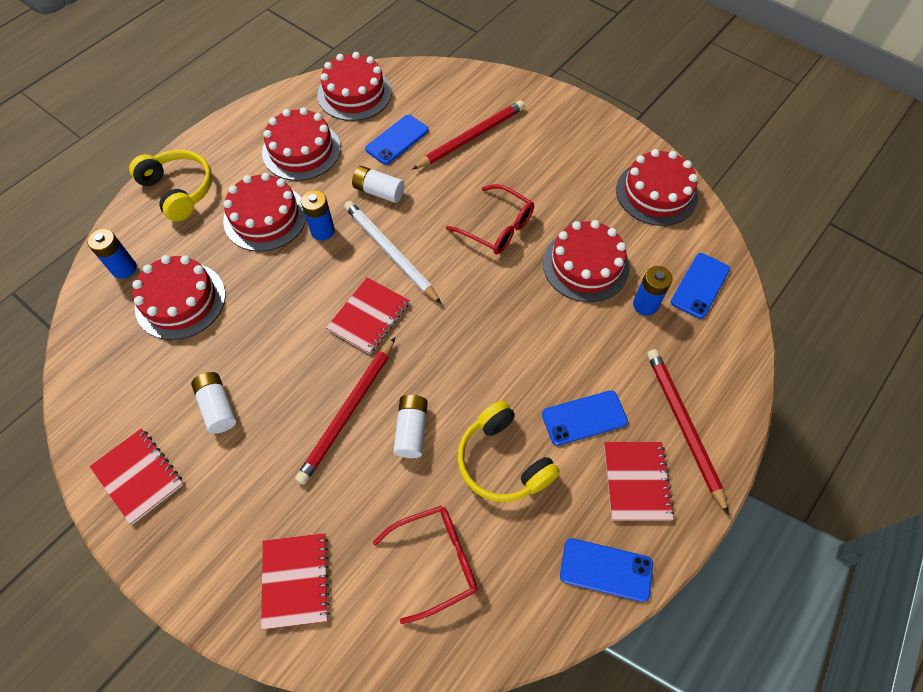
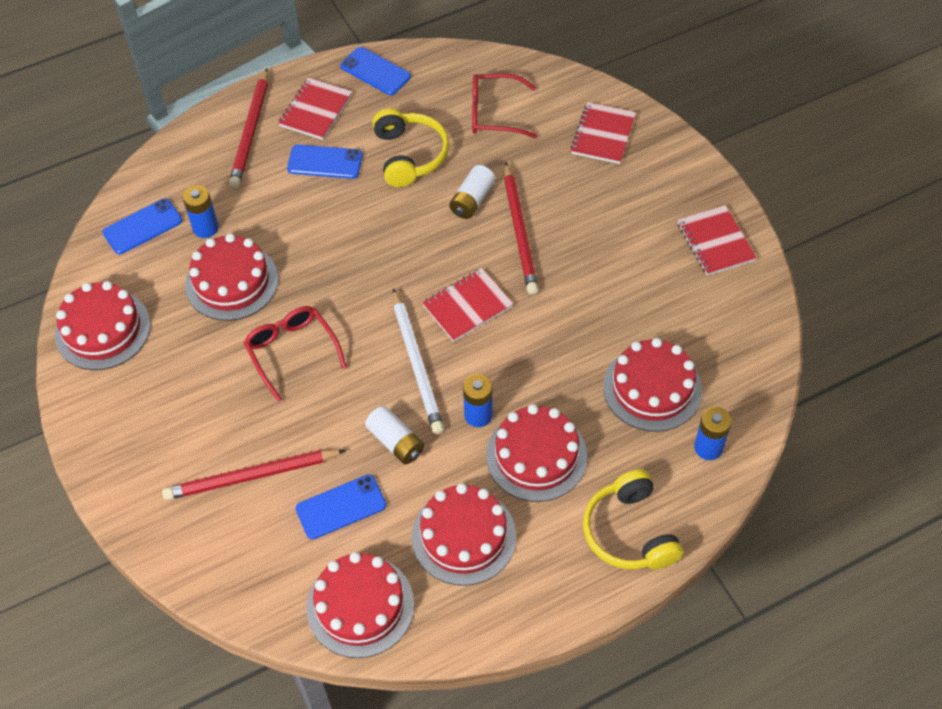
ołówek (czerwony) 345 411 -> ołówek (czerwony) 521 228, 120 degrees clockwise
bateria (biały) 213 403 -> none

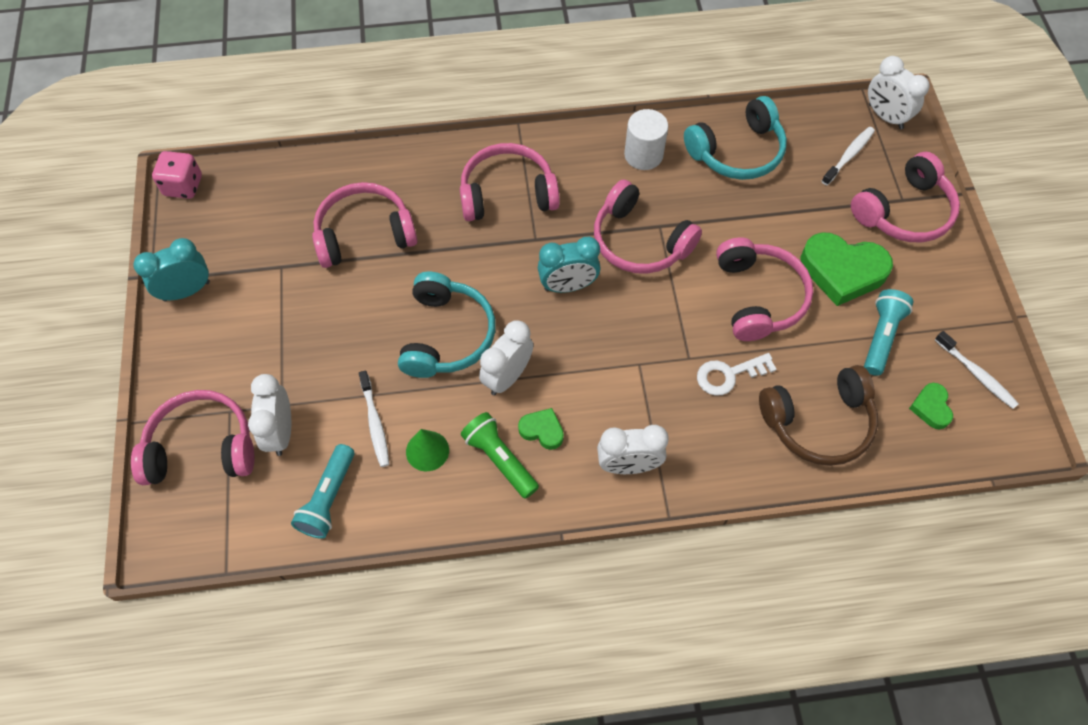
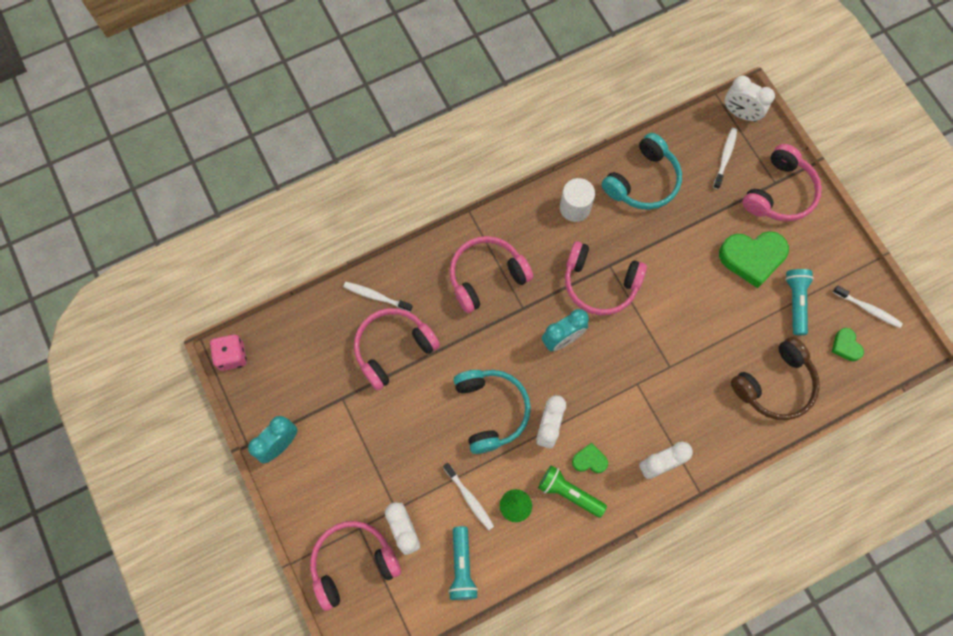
none -> szczoteczka do zębów (biały) 378 297
klucz (biały) 737 374 -> none
słuchawki (różowy) 765 289 -> none

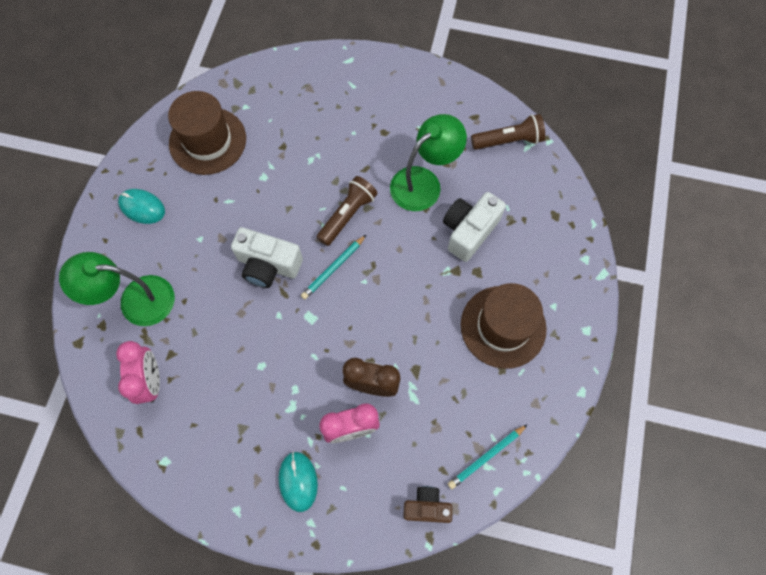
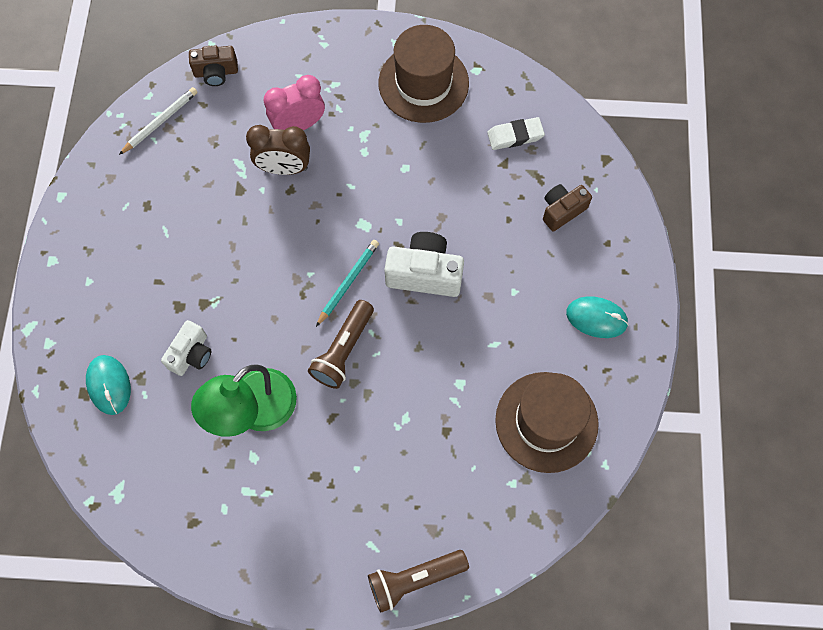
myszka (turkusowy) 298 481 -> myszka (turkusowy) 108 385, relocated
ołówek (turkusowy) 488 456 -> ołówek (biały) 158 121
aparat fotograficzny (biały) 474 227 -> aparat fotograficzny (biały) 186 348, x0.64
latarka (brązowy) 508 132 -> latarka (brązowy) 418 581, relocated
kapelusz (brązowy) 504 326 -> kapelusz (brązowy) 423 74, relocated
budzik (różowy) 138 372 -> gumka do mazania (biały) 516 133
lampka (zielony) 117 289 -> aparat fotograficzny (brązowy) 567 207

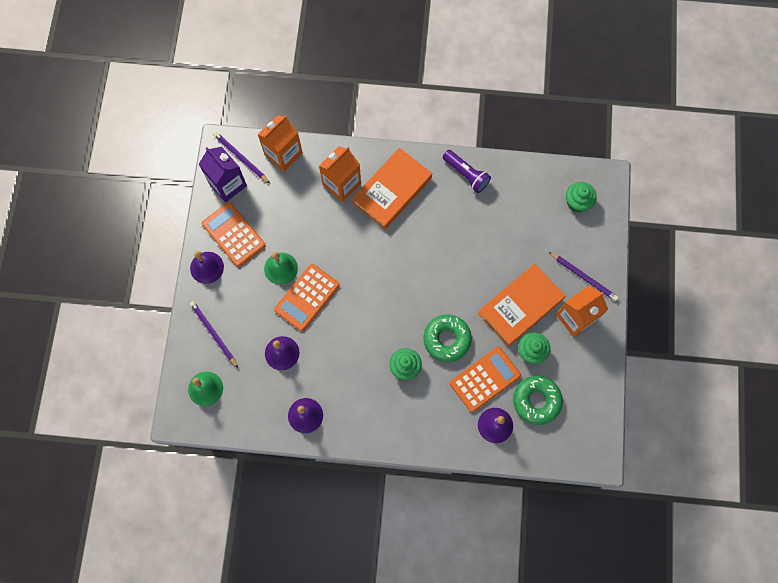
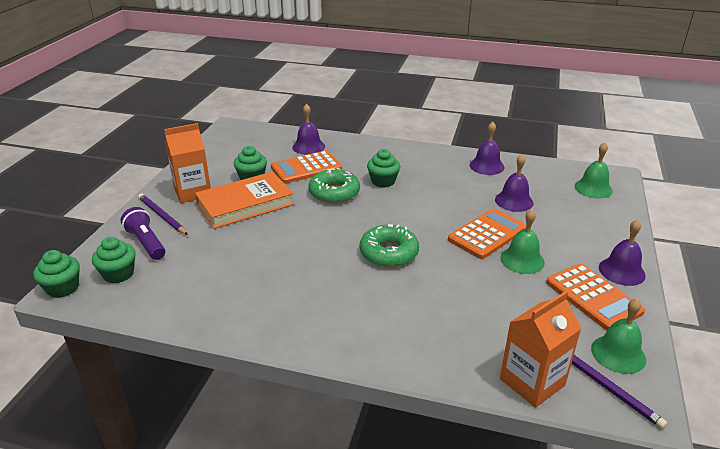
none -> muffinka (zielony) 56 274
latarka (fioletowy) 467 171 -> latarka (fioletowy) 143 233, relocated
donut (zielony) 538 400 -> donut (zielony) 389 245, relocated
karton mleka (fioletowy) 223 174 -> dzwonek (zielony) 618 336
ołówek (fioletowy) 214 334 -> none
karton mleka (pomarańczowy) 340 174 -> none
książka (pomarańczowy) 392 188 -> none

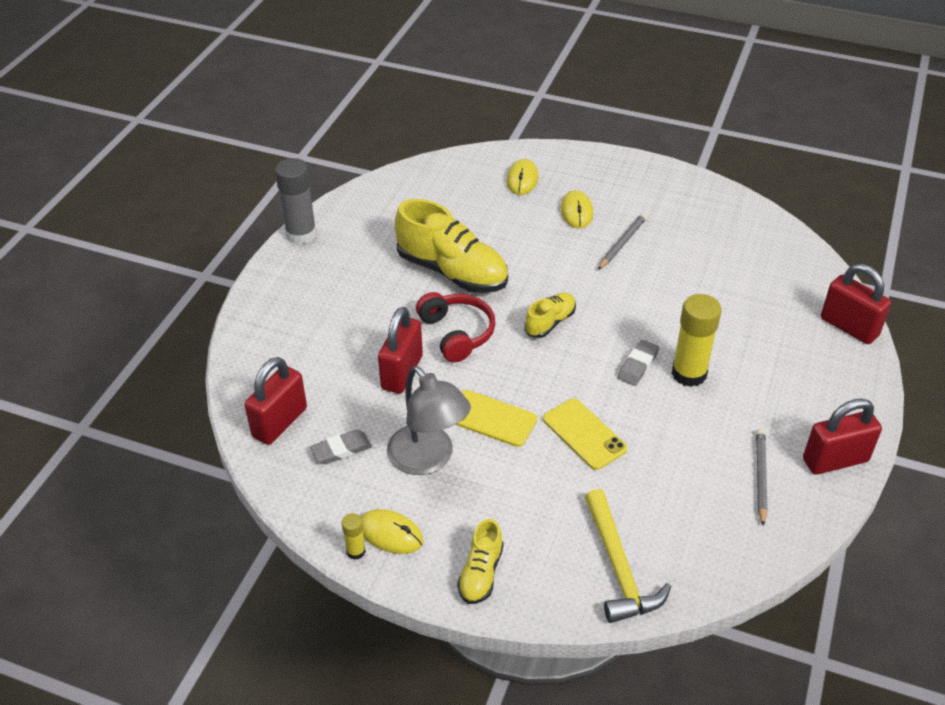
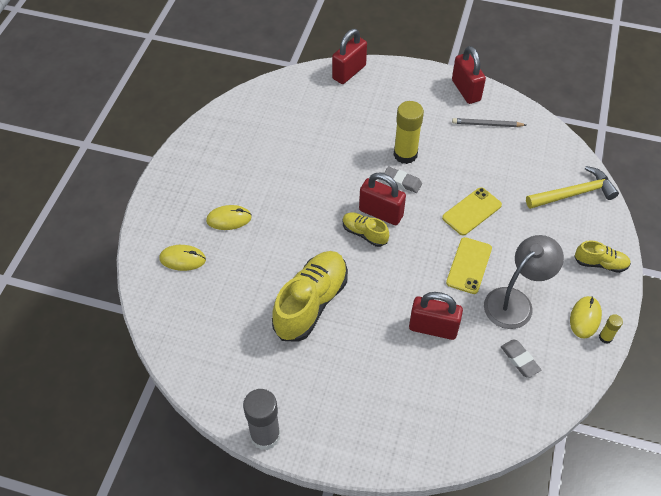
kłódka (czerwony) 275 401 -> kłódka (czerwony) 382 199, relocated
słuchawki (czerwony) 455 327 -> none
ołówek (szary) 622 241 -> none

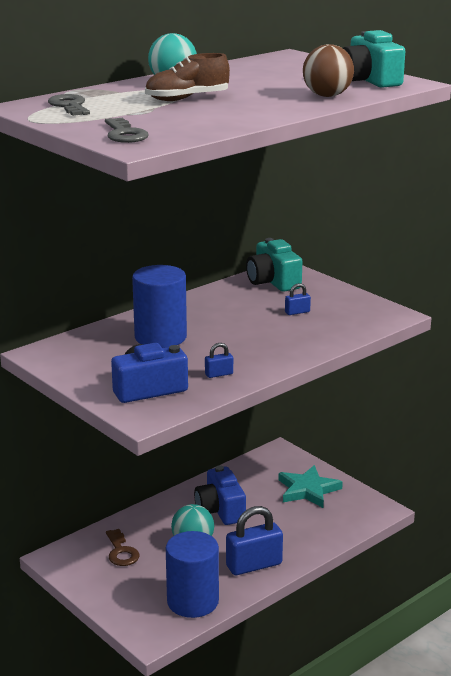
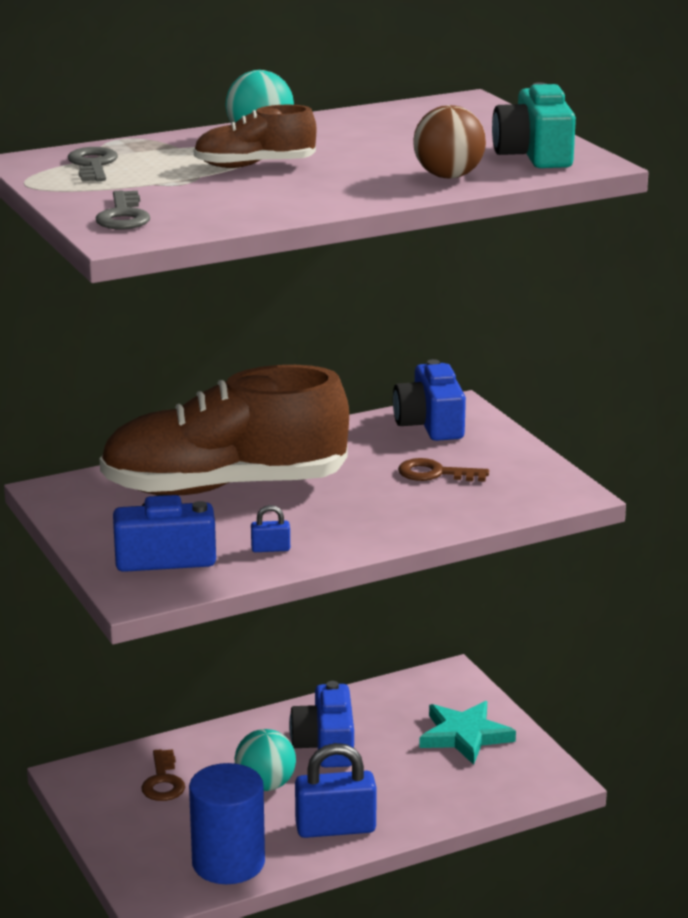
walec (niebieski) 159 306 -> but (brązowy) 224 430
aparat fotograficzny (turkusowy) 274 265 -> aparat fotograficzny (niebieski) 429 400
kłódka (niebieski) 298 299 -> klucz (brązowy) 443 470

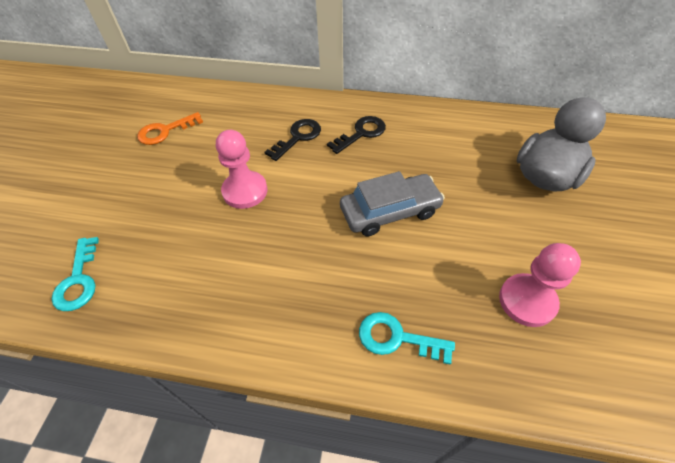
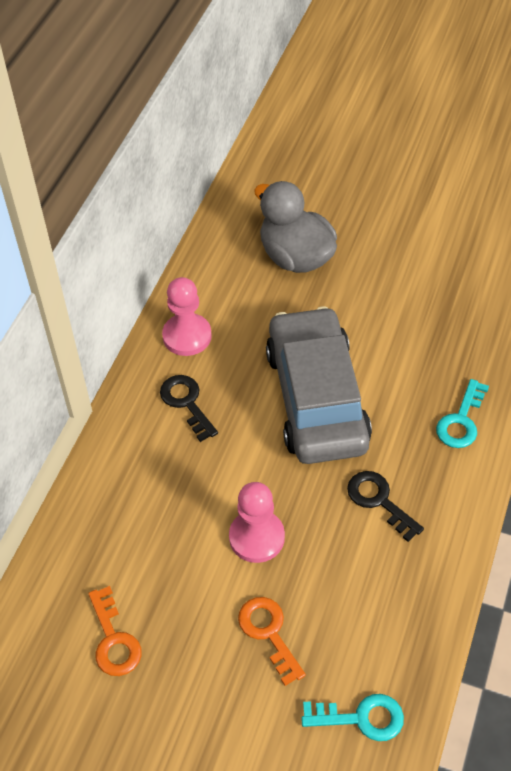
pionek (różowy) 540 285 -> pionek (różowy) 187 316, relocated
none -> klucz (pomarańczowy) 272 641
samochód (szary) 392 203 -> samochód (szary) 319 385, x1.63
klucz (czarny) 292 140 -> klucz (czarny) 385 506, relocated

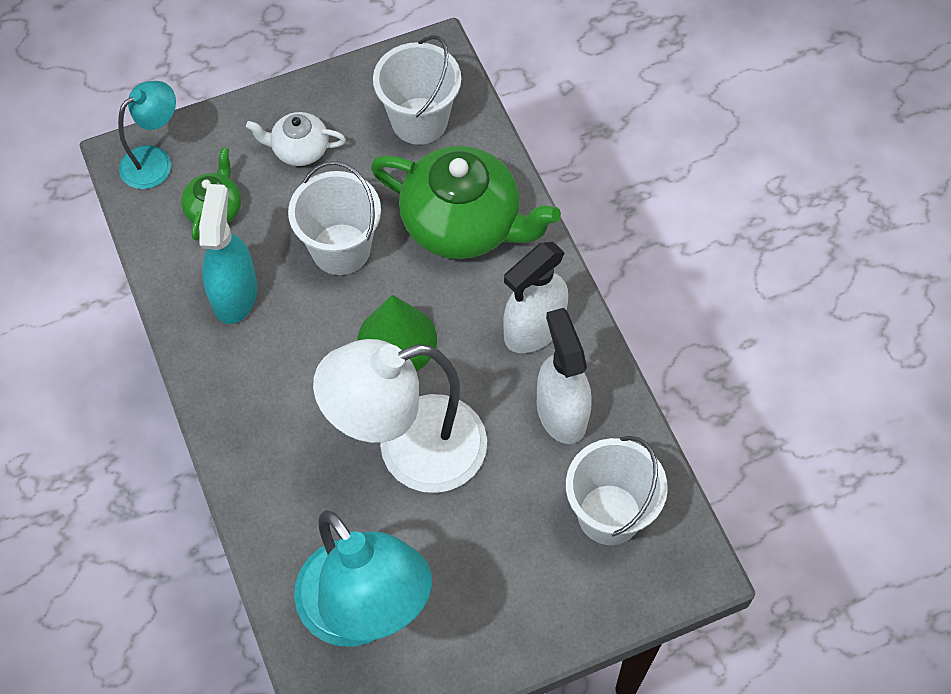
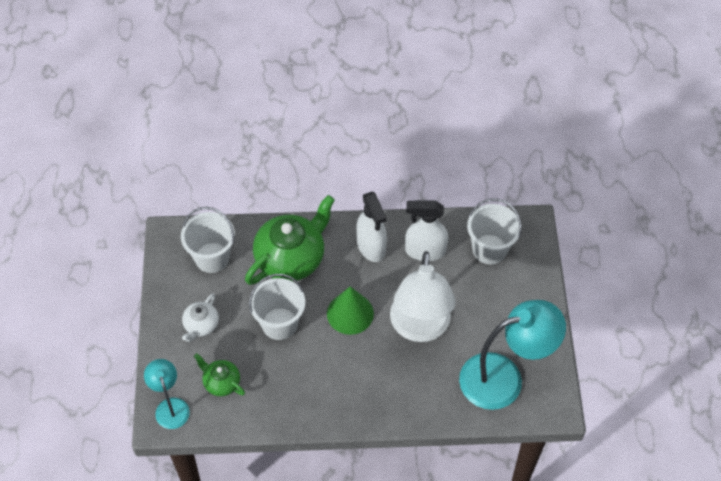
spryskiwacz (turkusowy) 228 254 -> none

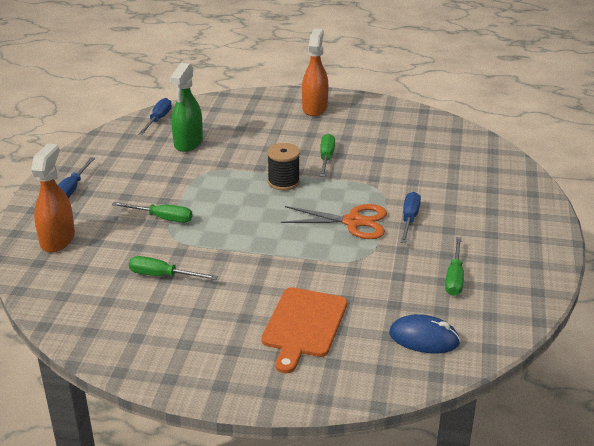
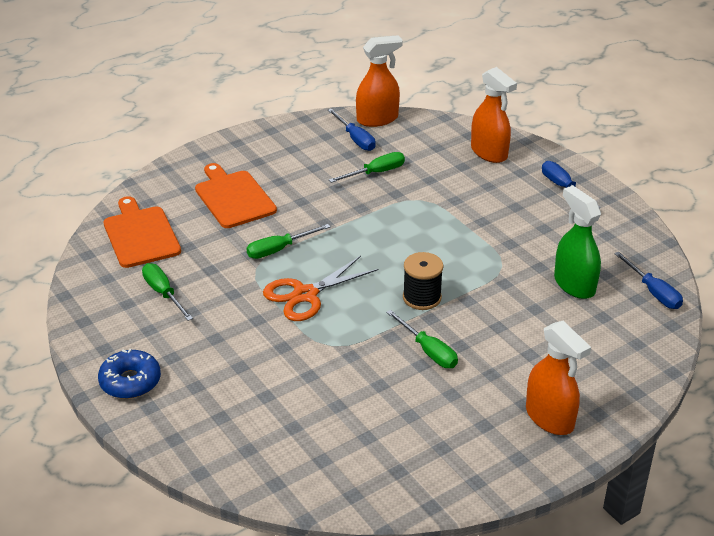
none -> donut (niebieski) 129 374
myszka (niebieski) 425 334 -> deska do krojenia (pomarańczowy) 142 232
śrubokręt (zielony) 152 212 -> śrubokręt (zielony) 289 241, relocated
śrubokręt (niebieski) 411 217 -> śrubokręt (niebieski) 351 130, relocated
none -> spryskiwacz (pomarańczowy) 379 81

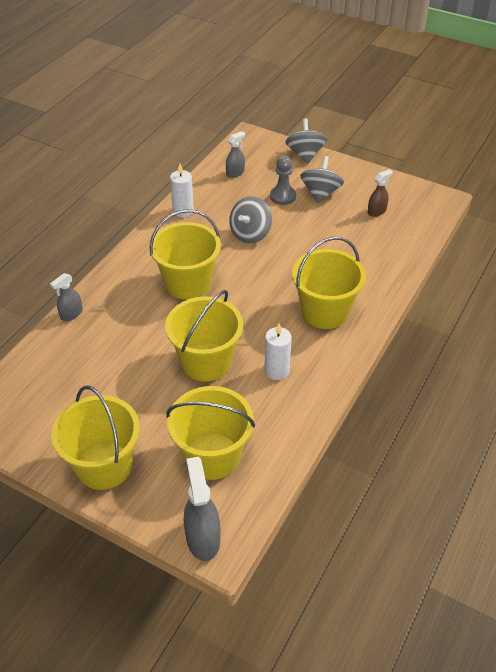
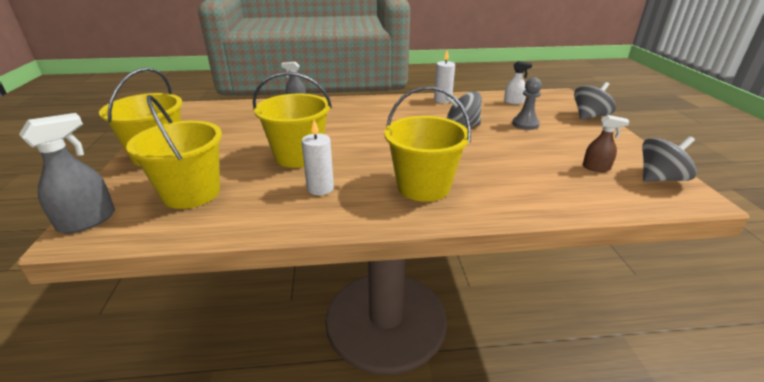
spryskiwacz (szary) 235 154 -> spryskiwacz (biały) 518 82
bączek (szary) 322 179 -> bączek (szary) 669 159, relocated
wiadro (żółty) 185 254 -> none

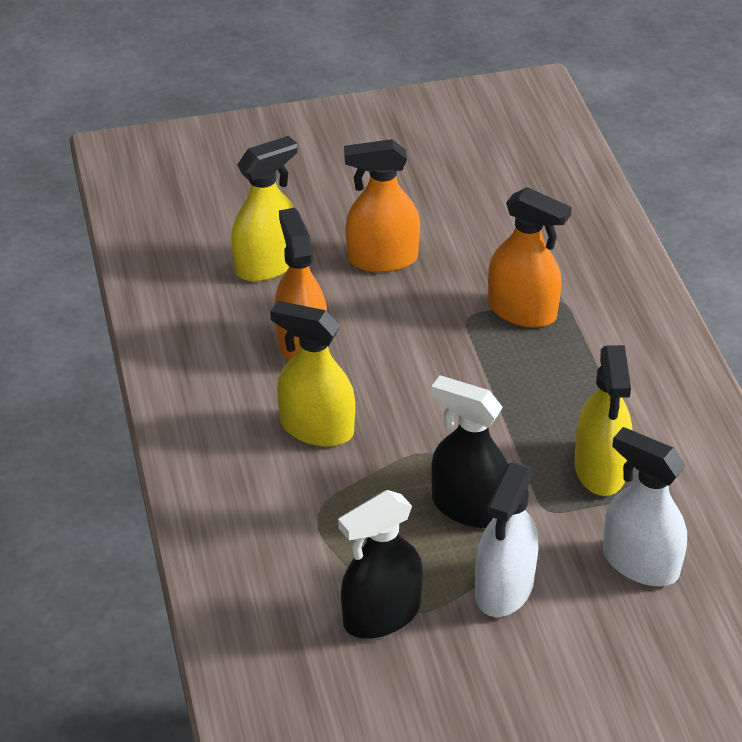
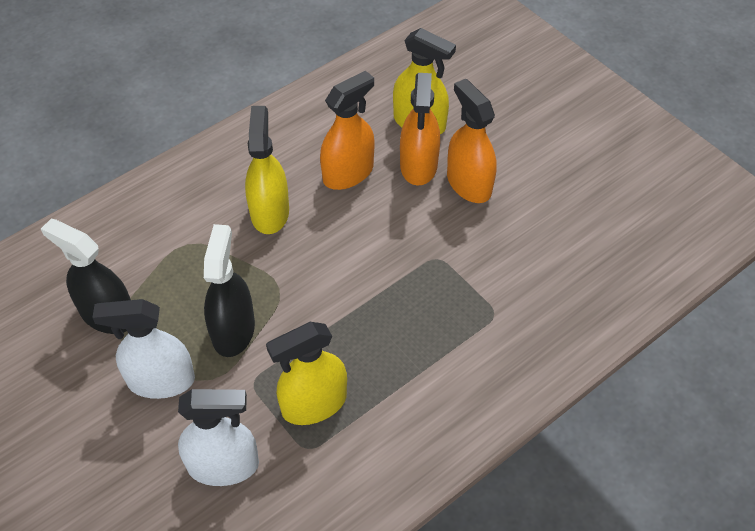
spryskiwacz (biały) 645 506 -> spryskiwacz (biały) 218 437, 75 degrees clockwise
spryskiwacz (pomarańczowy) 530 257 -> spryskiwacz (pomarańczowy) 420 129, relocated

